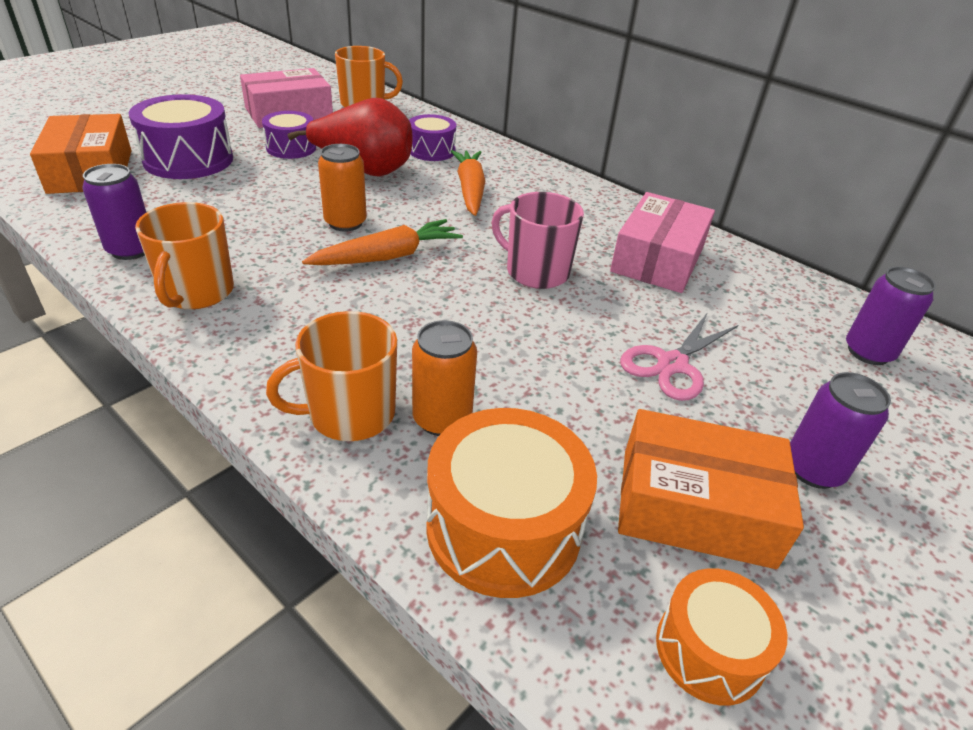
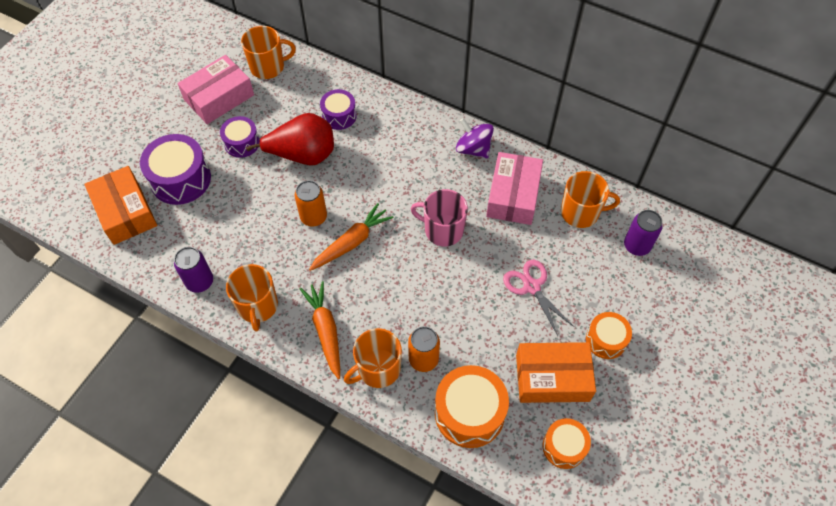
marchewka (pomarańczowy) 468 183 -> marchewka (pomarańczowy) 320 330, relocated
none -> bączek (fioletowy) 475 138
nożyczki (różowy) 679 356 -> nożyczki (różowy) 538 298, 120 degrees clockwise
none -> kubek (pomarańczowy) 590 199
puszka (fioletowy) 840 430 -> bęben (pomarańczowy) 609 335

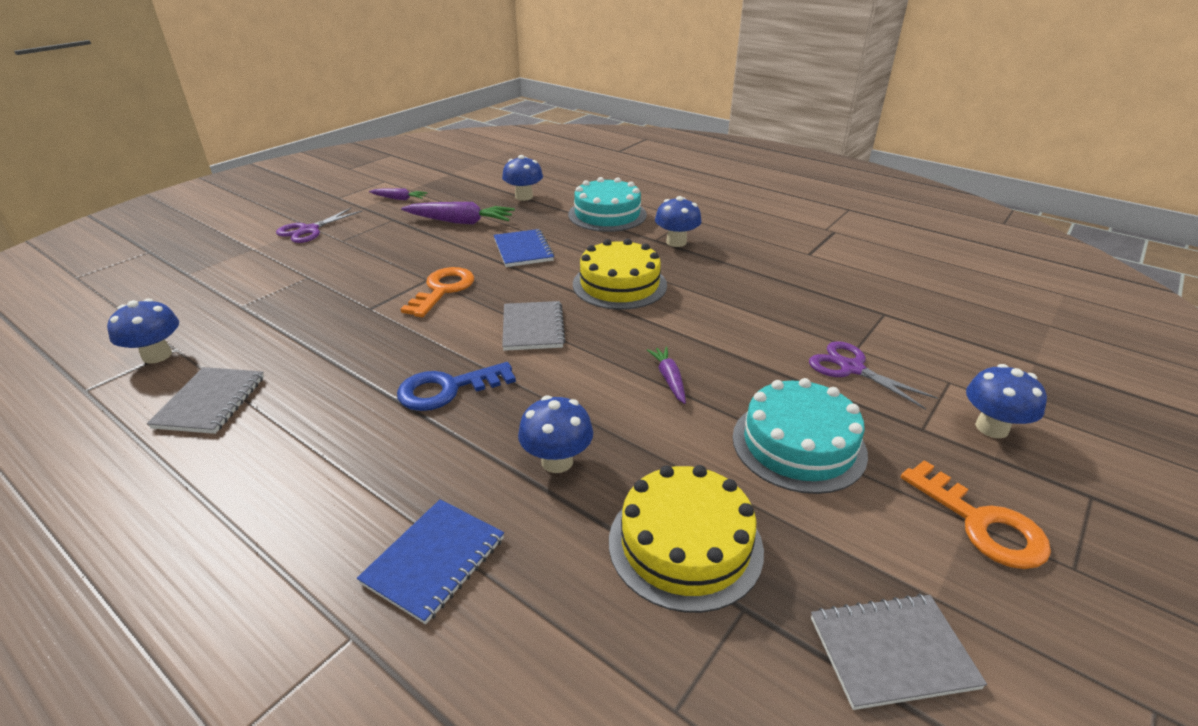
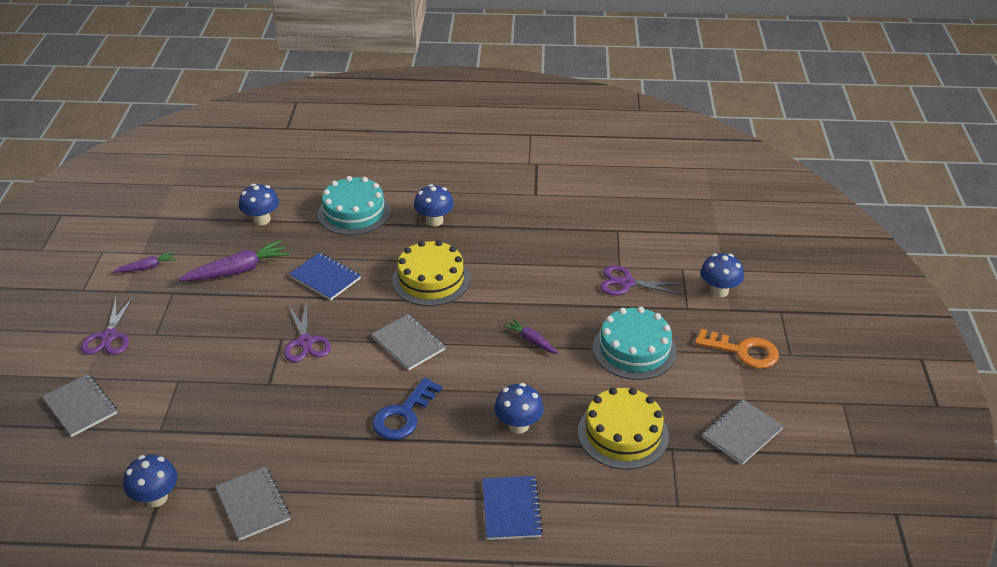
none -> zeszyt (szary) 79 405
klucz (pomarańczowy) 437 292 -> nożyczki (fioletowy) 307 332

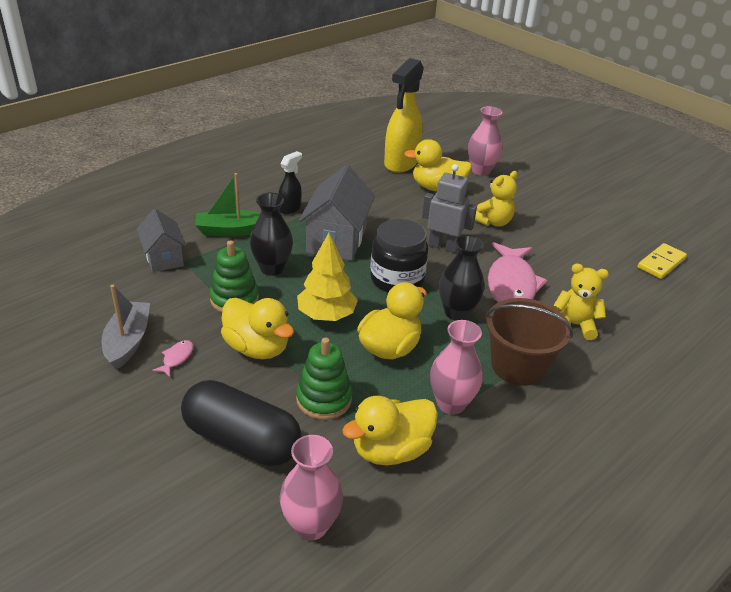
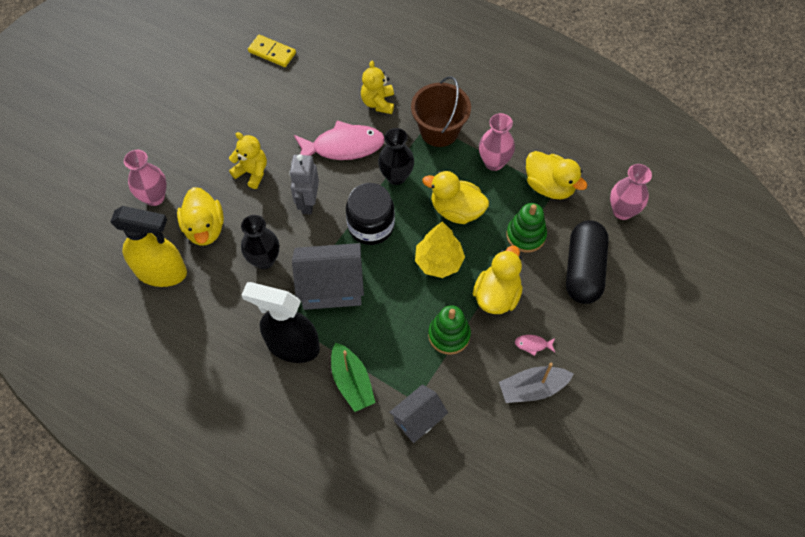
wazon (czarny) 271 234 -> wazon (czarny) 260 242, relocated
spryskiwacz (czarny) 290 182 -> spryskiwacz (czarny) 281 322, x1.98

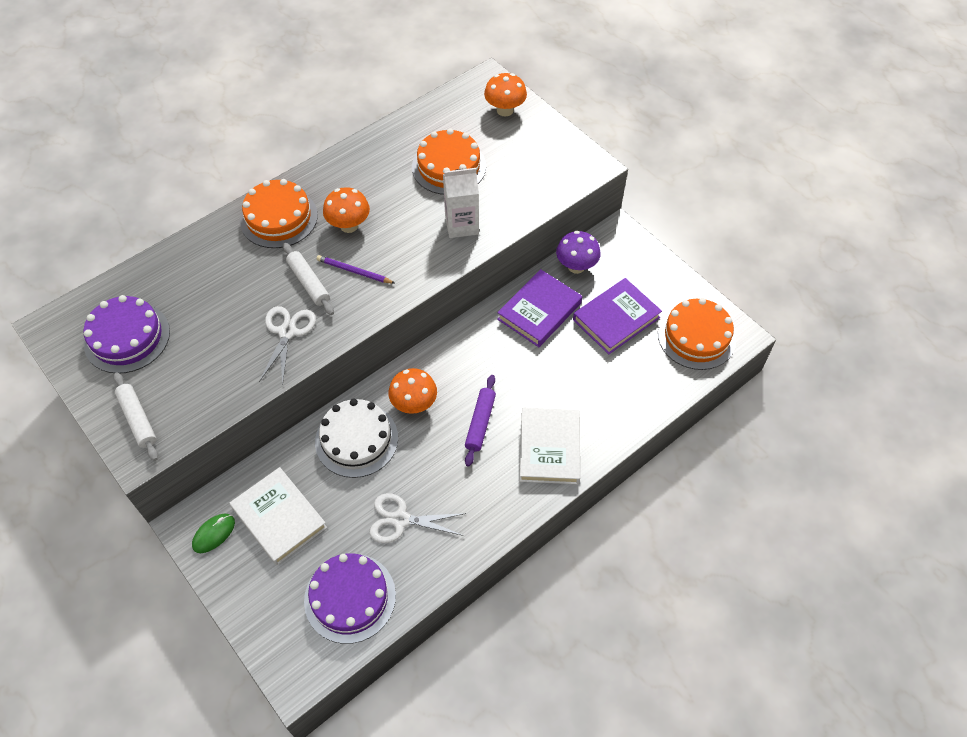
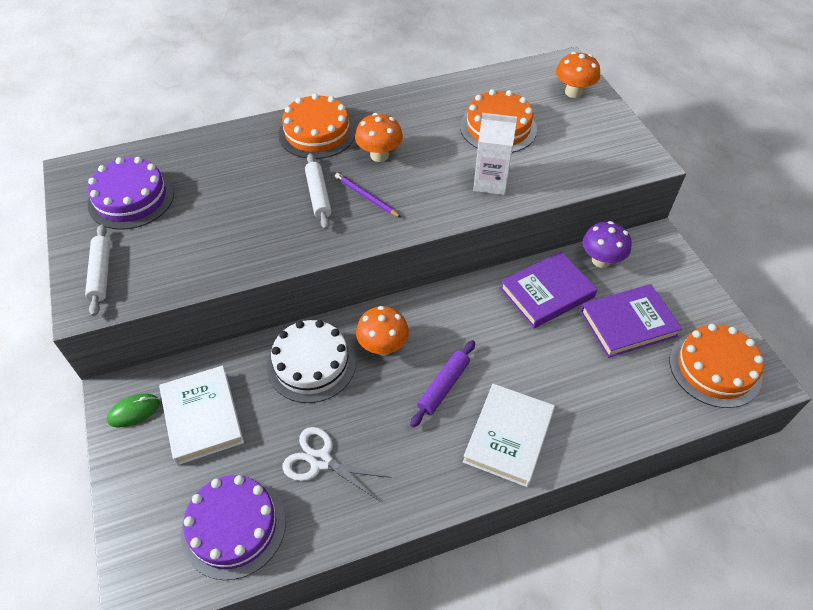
nożyczki (biały) 287 345 -> none

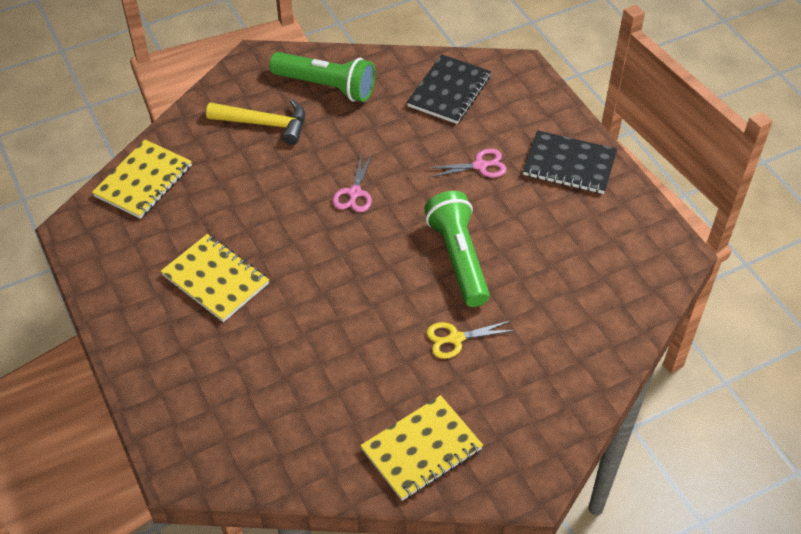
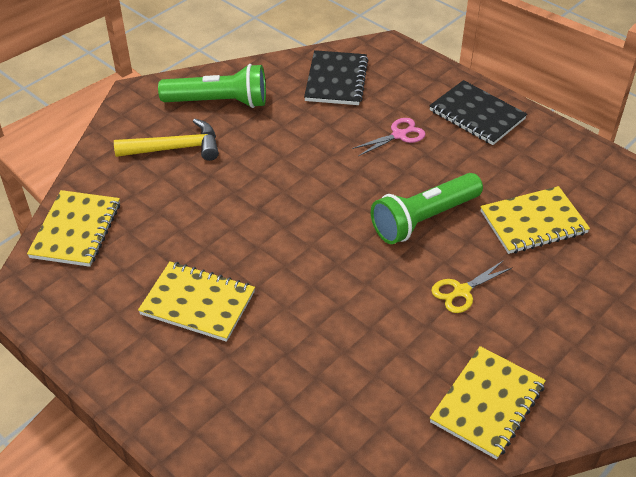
latarka (zielony) 457 249 -> latarka (zielony) 427 208, 90 degrees counterclockwise
zeszyt (czarny) 570 162 -> zeszyt (czarny) 478 112, 45 degrees clockwise
none -> zeszyt (żółty) 535 220
nożyczki (różowy) 352 183 -> none

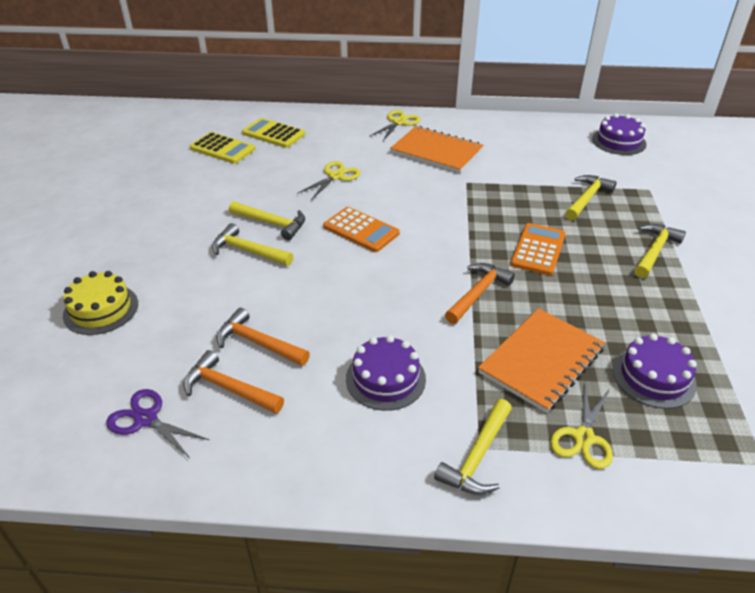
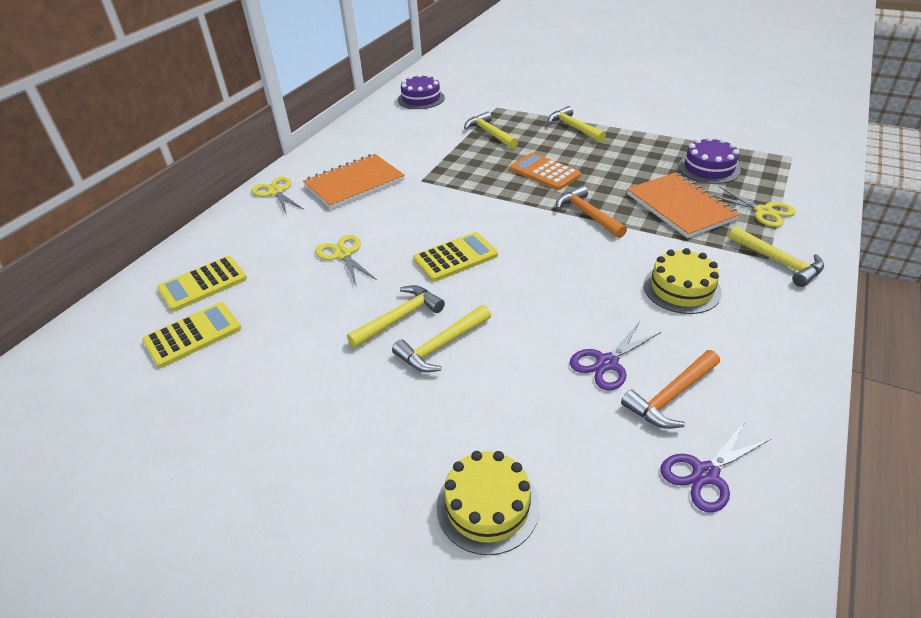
kalkulator (pomarańczowy) 361 229 -> kalkulator (żółty) 455 257
młotek (pomarańczowy) 263 337 -> nożyczki (fioletowy) 615 356
tort (fioletowy) 386 373 -> tort (żółty) 682 281

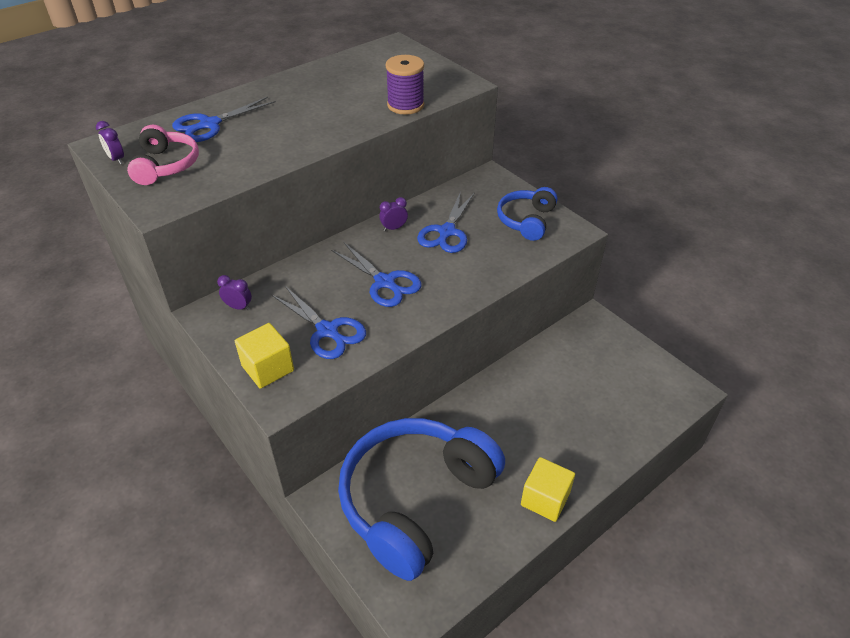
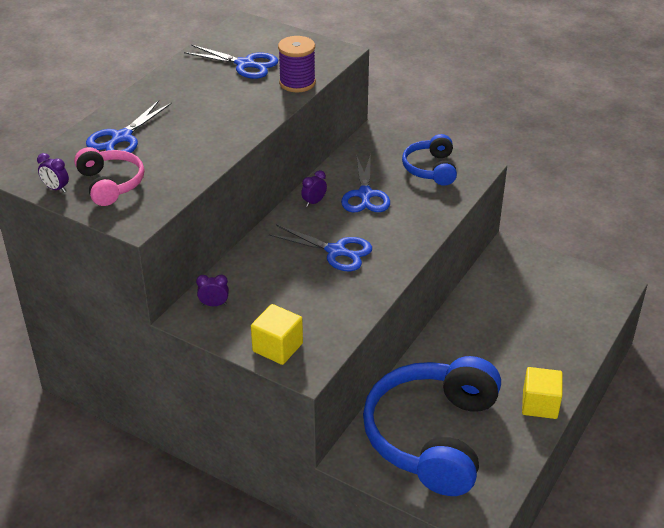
nożyczki (niebieski) 319 322 -> nożyczki (niebieski) 231 62, relocated

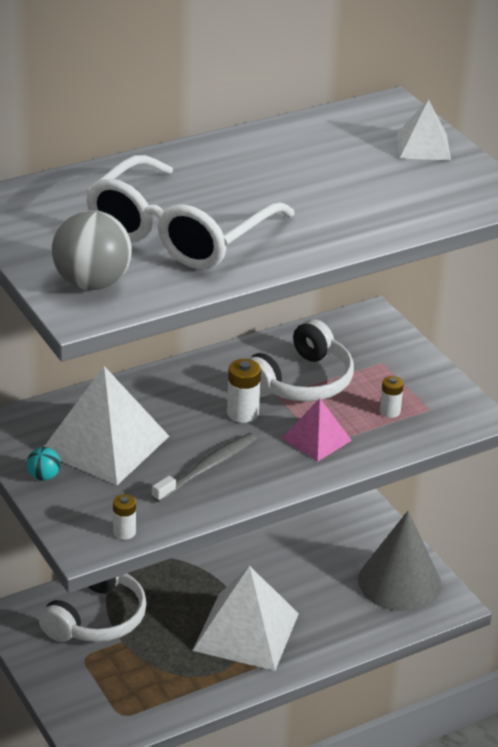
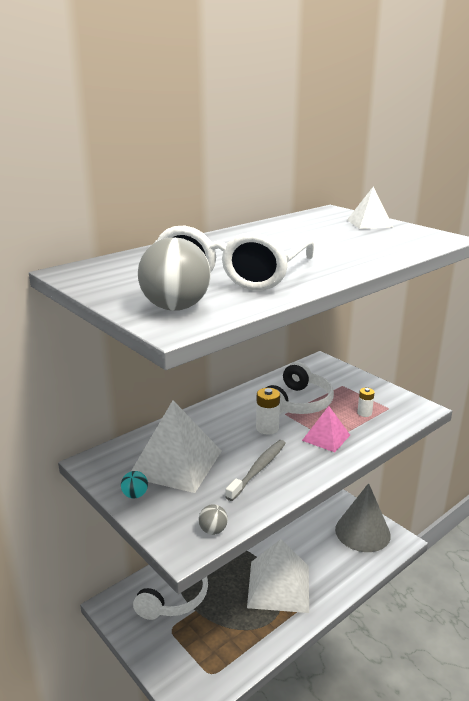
bateria (biały) 124 517 -> piłka (szary) 213 519

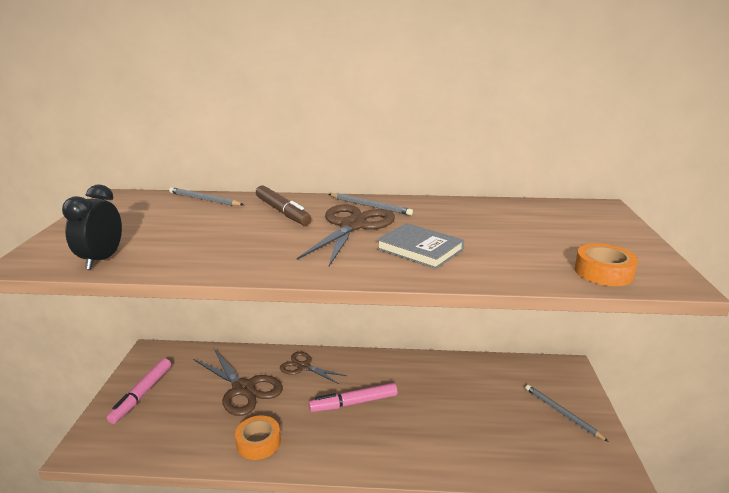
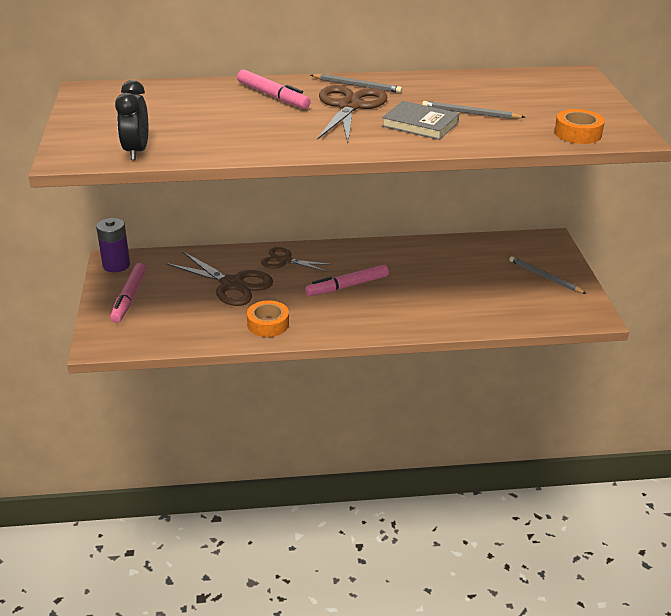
none -> bateria (fioletowy) 113 245
flamaster (brązowy) 283 205 -> flamaster (różowy) 274 89
ołówek (szary) 206 196 -> ołówek (szary) 473 110, relocated

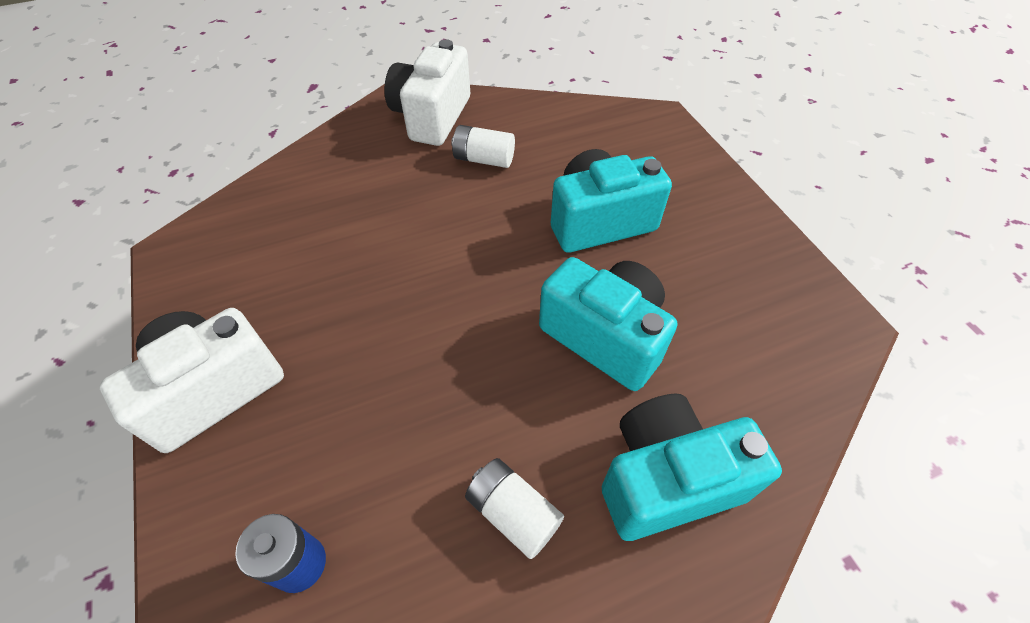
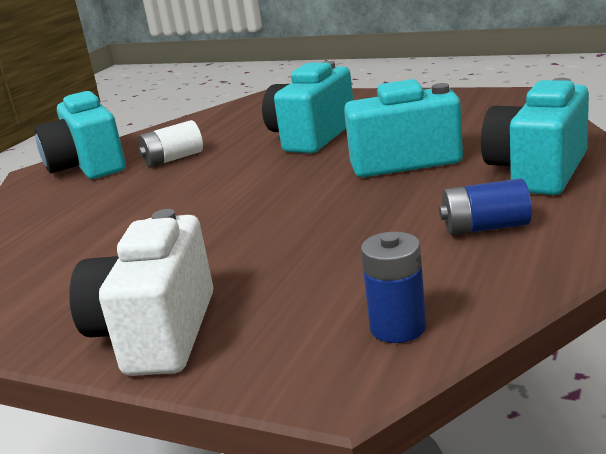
aparat fotograficzny (biały) 427 92 -> aparat fotograficzny (turkusowy) 80 135
bateria (biały) 514 508 -> bateria (niebieski) 485 206

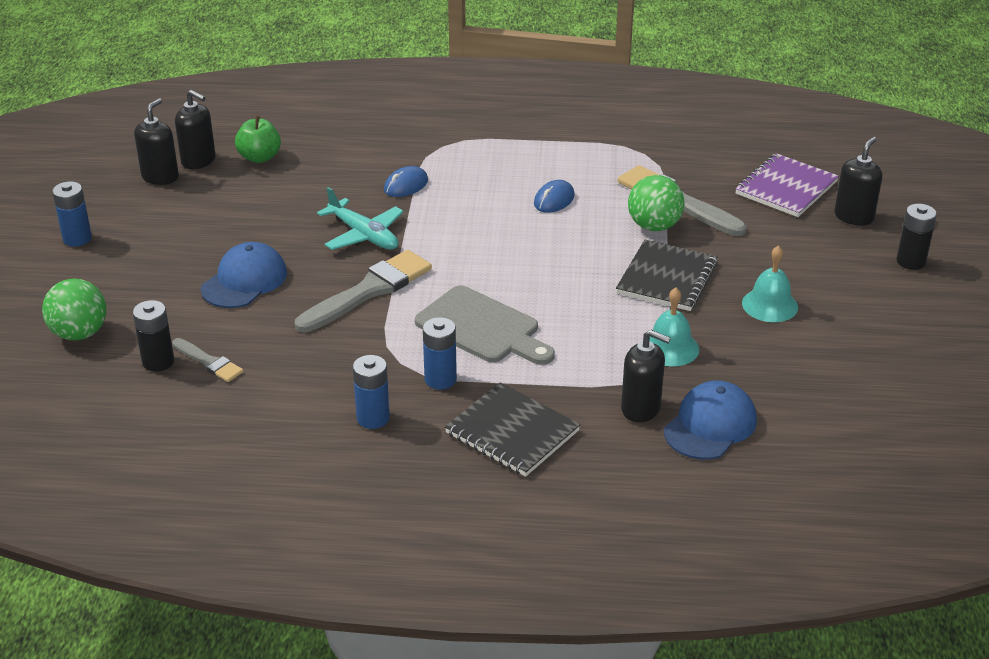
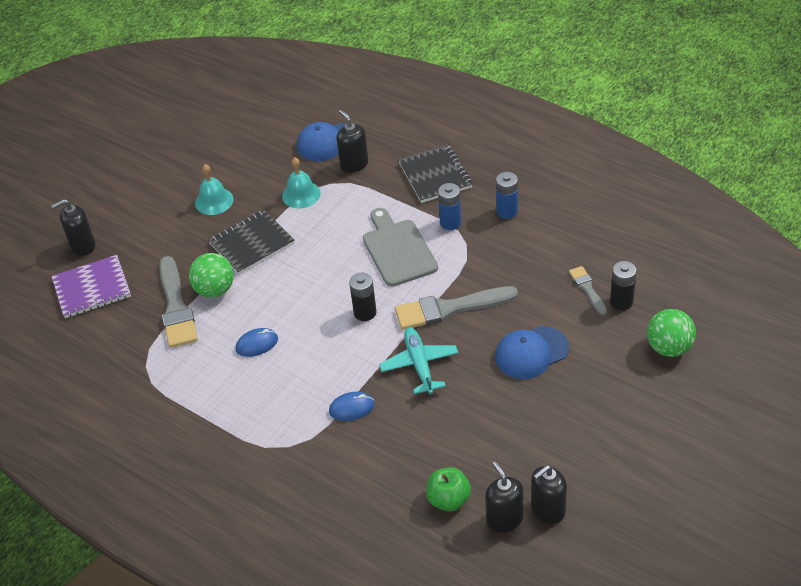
bateria (czarny) 916 237 -> bateria (czarny) 363 297, relocated
bateria (niebieski) 72 214 -> none

